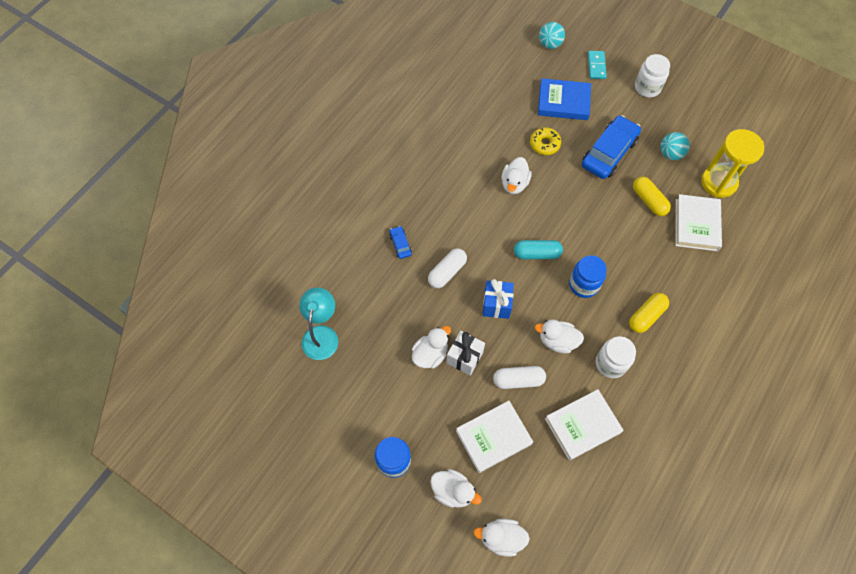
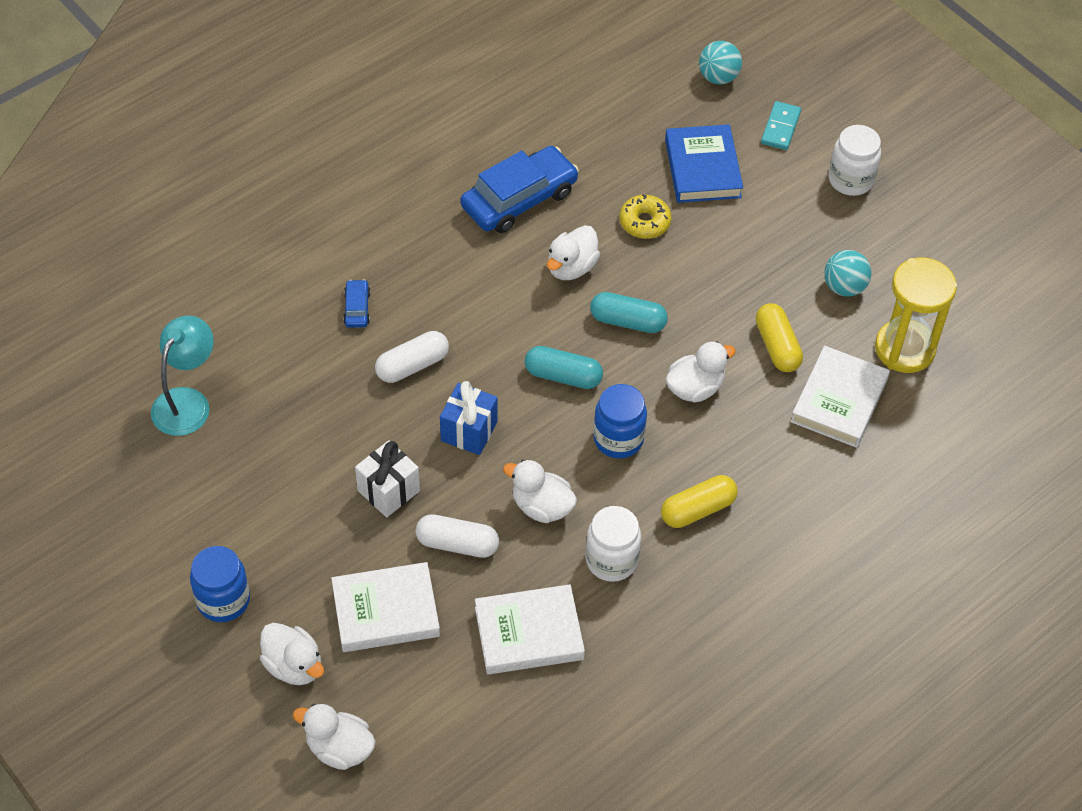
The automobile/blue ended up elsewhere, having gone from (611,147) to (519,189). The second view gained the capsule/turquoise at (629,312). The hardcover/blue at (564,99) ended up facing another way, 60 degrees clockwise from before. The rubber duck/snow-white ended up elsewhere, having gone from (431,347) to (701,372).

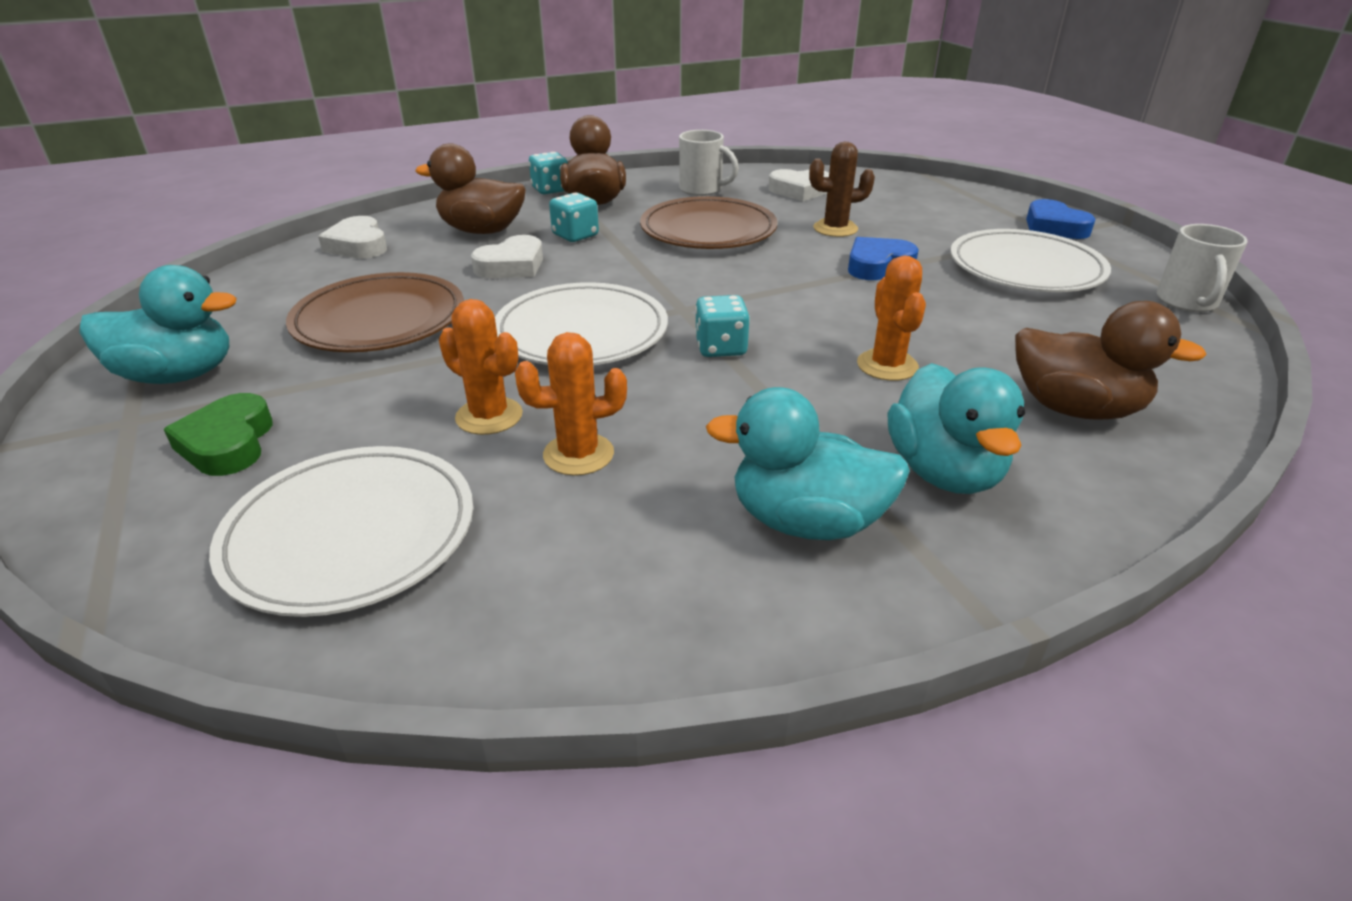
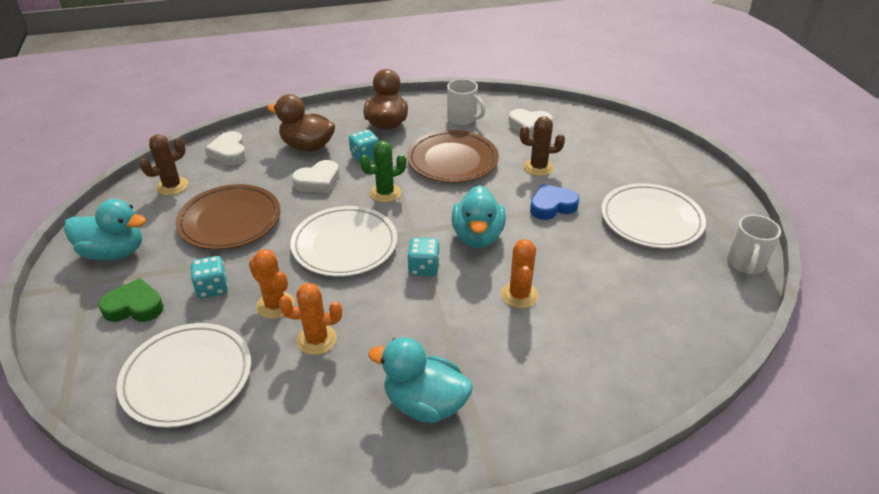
The heart shape/emerald at (218,434) ended up facing another way, 90 degrees clockwise from before. The second view gained the prickly plant/dark brown at (164,164). The game die/turquoise ended up elsewhere, having gone from (548,173) to (209,277). The second view gained the prickly plant/emerald at (383,171). The rubber duck/turquoise ended up elsewhere, having gone from (956,428) to (479,216). The second view lost the rubber duck/dark brown at (1111,360). The second view lost the heart shape/blue at (1061,219).

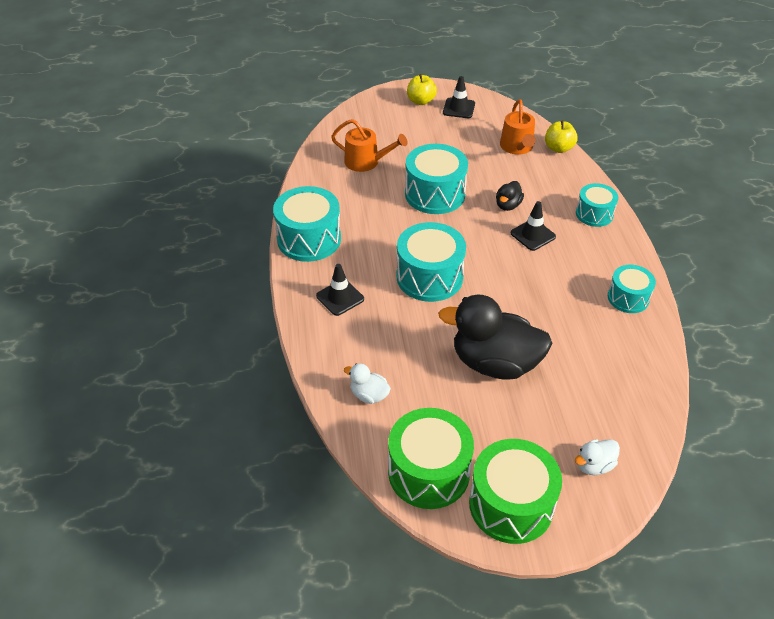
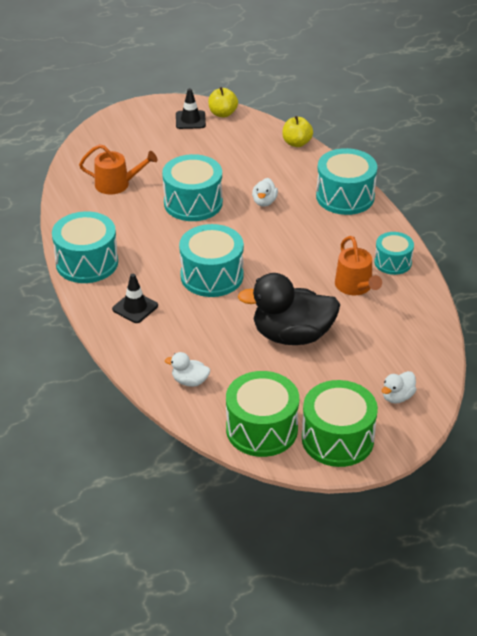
The apple/yellow ended up elsewhere, having gone from (422,89) to (223,102). What was the rubber duck/ebony at (510,196) turned into the rubber duck/snow-white at (265,192). The size of the drum/turquoise at (597,205) changed by a factor of 1.66. The watering pot/orange ended up elsewhere, having gone from (517,127) to (358,265). The second view lost the traffic cone/ebony at (533,226).

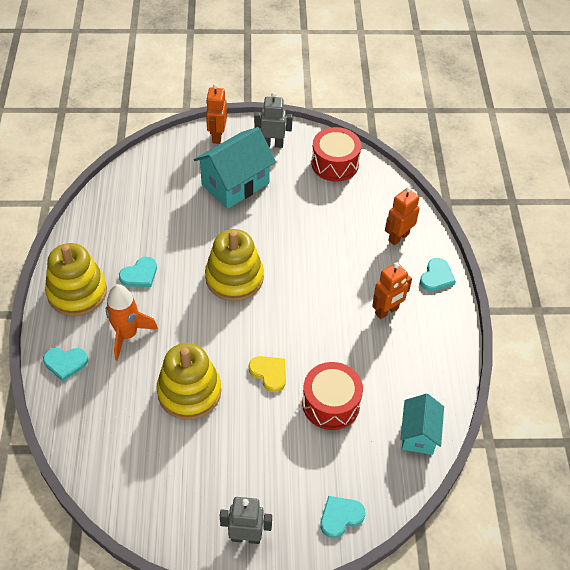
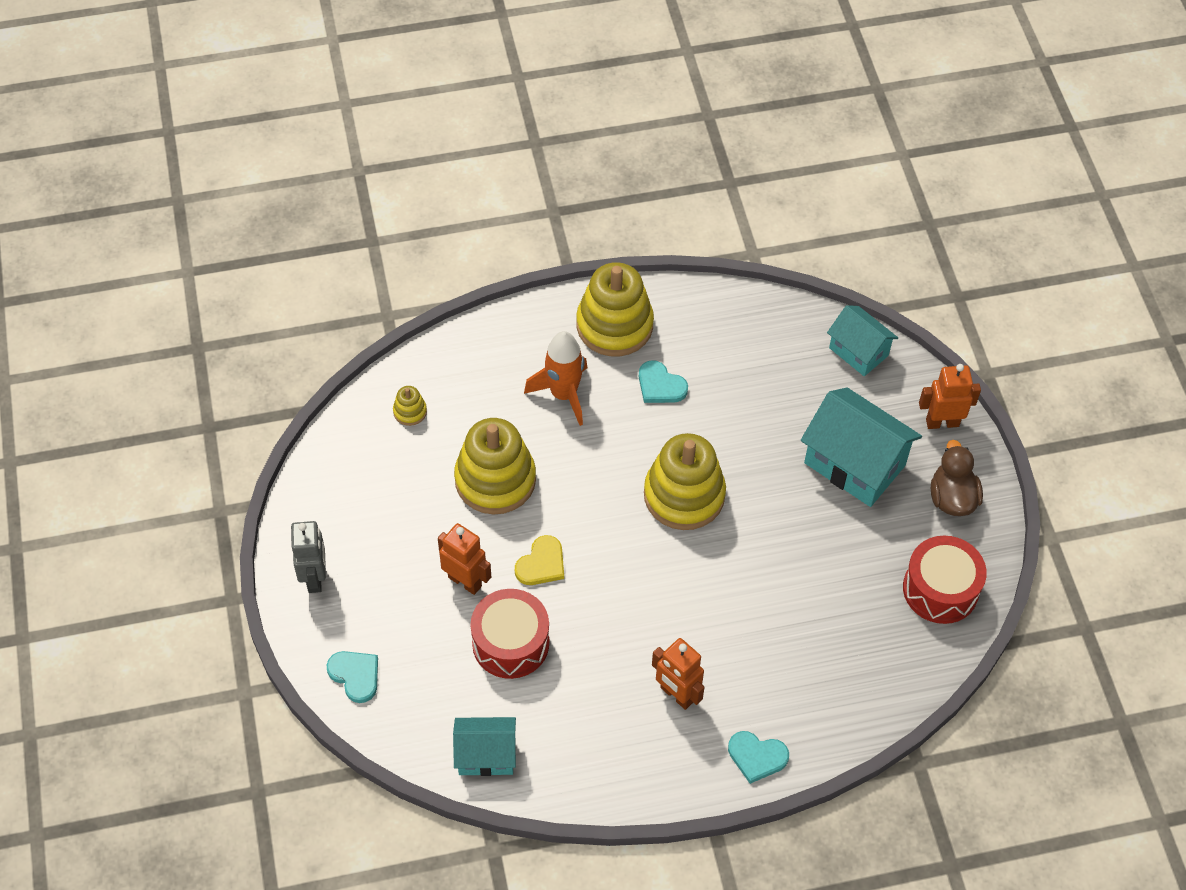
The second view gained the stacking rings/yellow at (410,406). The toy robot/orange ended up elsewhere, having gone from (402,216) to (464,559). The second view gained the toy house/turquoise at (862,340). Where the toy robot/gray stood at (273,120), the rubber duck/dark brown came to stand at (957,478). The second view lost the heart shape/turquoise at (65,364).

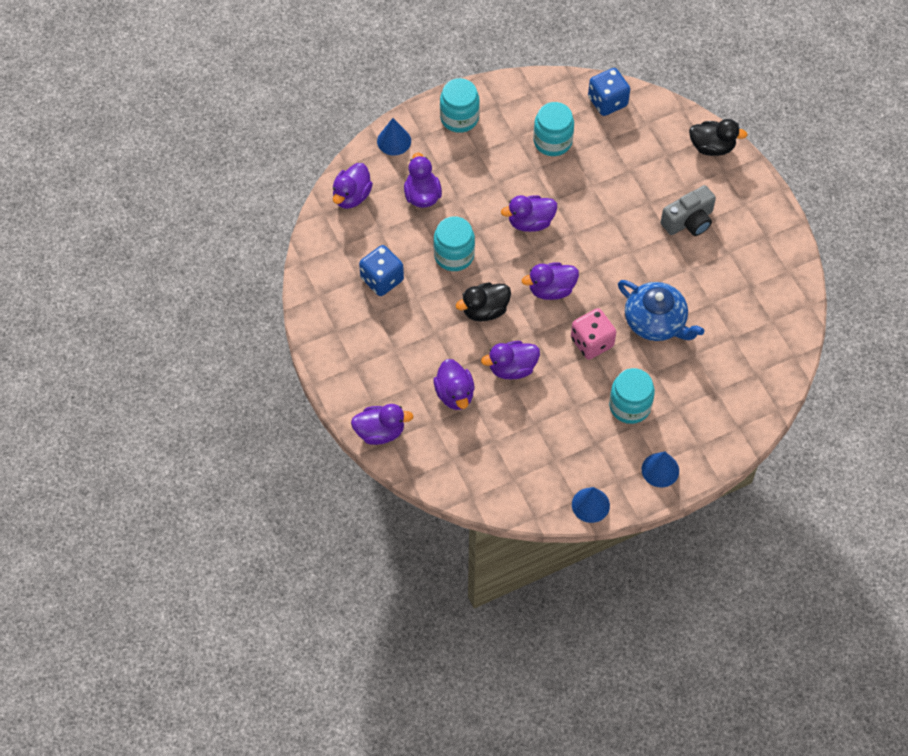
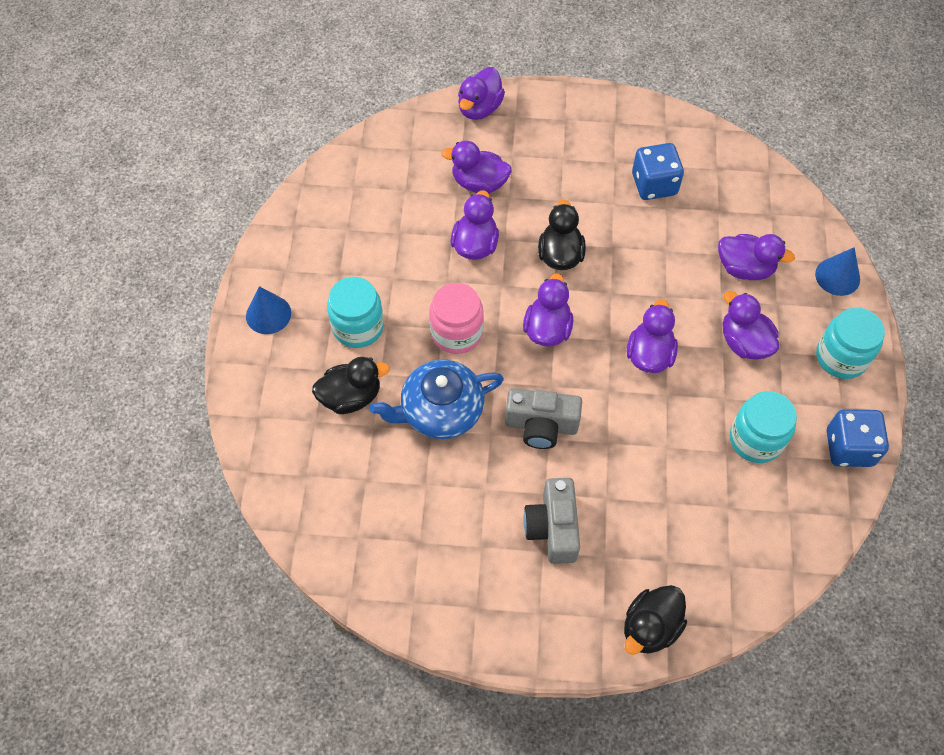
The second view gained the rubber duck/ebony at (351,385). Where the game die/rosy stood at (593,334), the jar/rosy came to stand at (456,318). The second view gained the camera/gray at (543,418). The rubber duck/purple ended up elsewhere, having gone from (353,186) to (750,325). The game die/blue ended up elsewhere, having gone from (609,92) to (858,438). The second view lost the jar/turquoise at (454,243). The second view lost the cone shape/blue at (591,505).

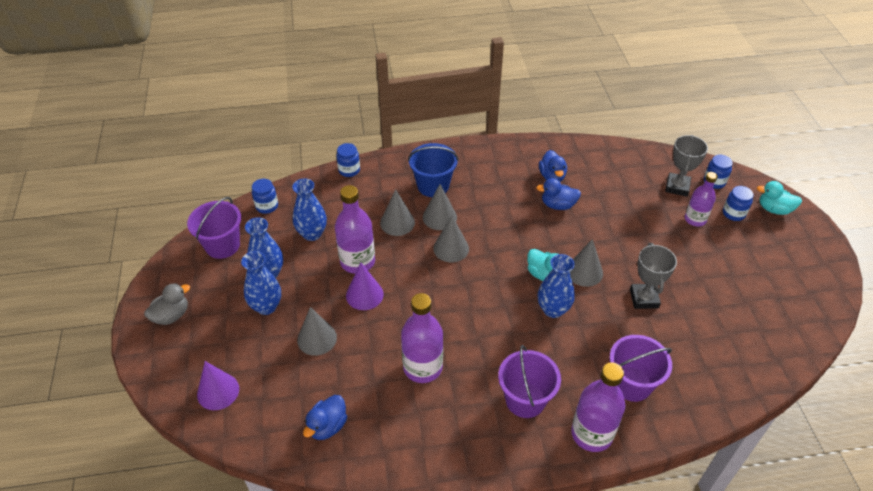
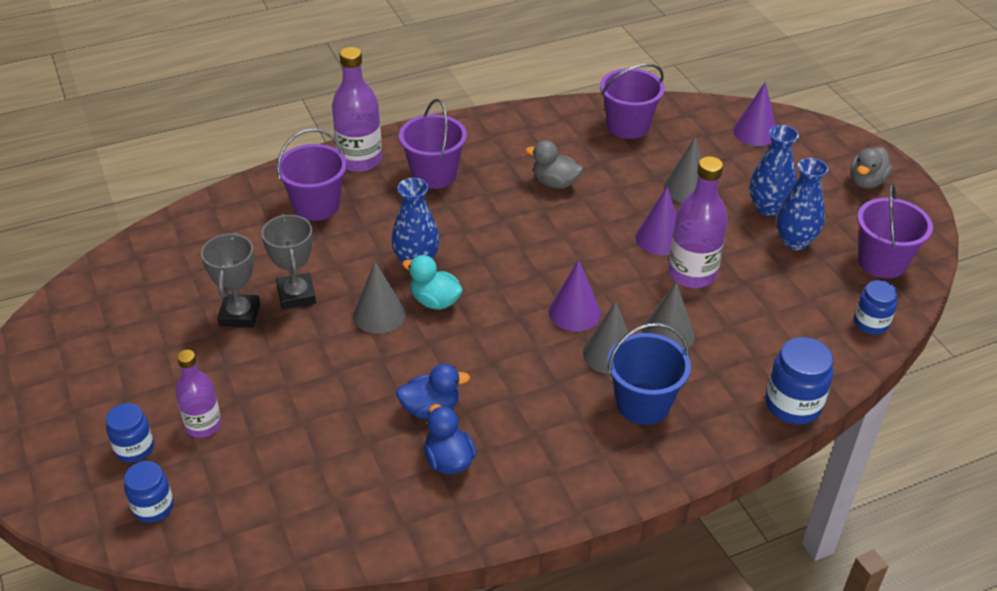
The trophy/gray ended up elsewhere, having gone from (686,166) to (230,280). Where the drink bottle/purple stood at (422,338), the rubber duck/gray came to stand at (554,164). What was the cone shape/gray at (451,239) turned into the cone shape/purple at (575,296). Where the rubber duck/blue stood at (325,417), the bucket/purple came to stand at (632,101). The size of the jar/blue at (348,160) changed by a factor of 1.51. The second view lost the vase/blue at (309,209). The second view lost the rubber duck/turquoise at (779,198).

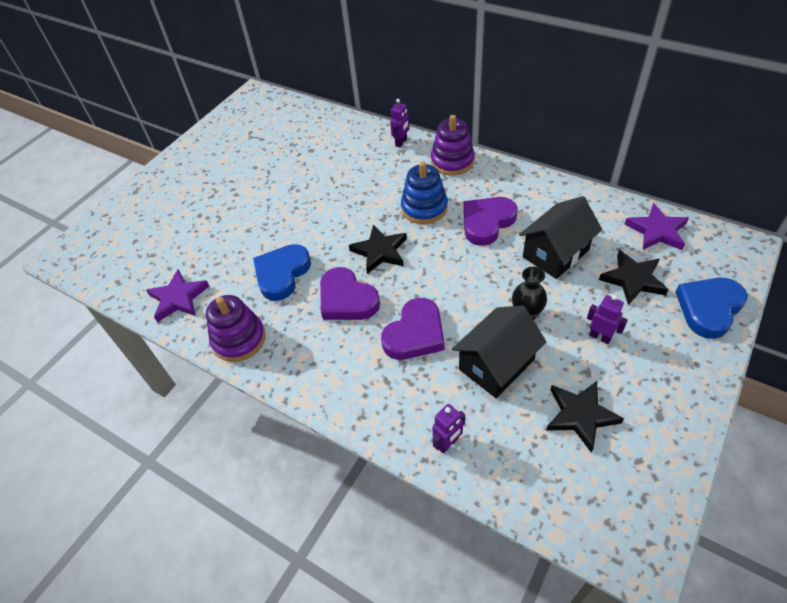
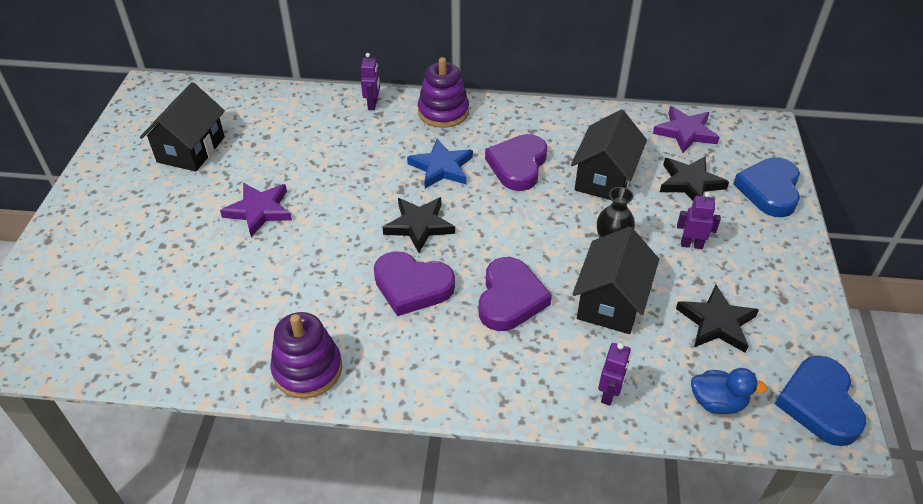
The second view gained the toy house/ebony at (182,127). The star shape/purple ended up elsewhere, having gone from (177,295) to (256,210). Where the stacking rings/blue stood at (424,192), the star shape/blue came to stand at (440,164). The second view gained the rubber duck/blue at (729,391). The heart shape/blue ended up elsewhere, having gone from (282,272) to (820,400).

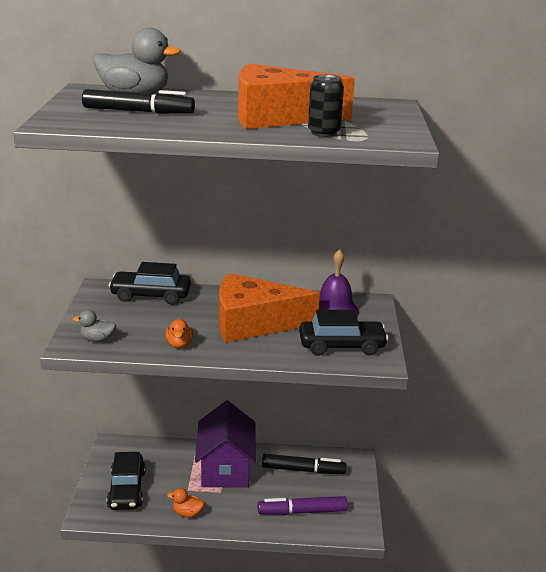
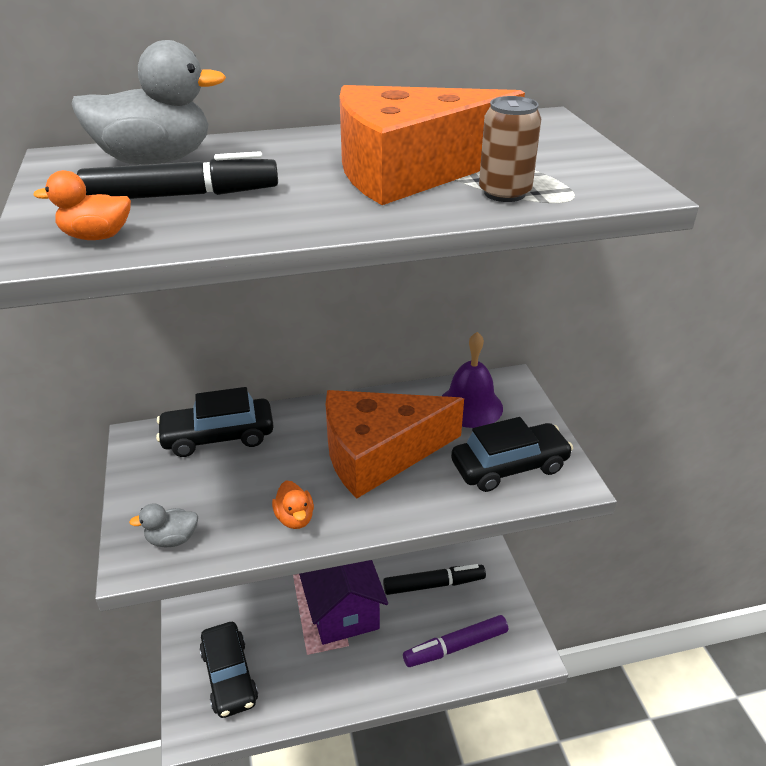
The rubber duck/orange ended up elsewhere, having gone from (185,503) to (82,205). What was the soda can/ebony at (326,106) turned into the soda can/dark brown at (510,149).

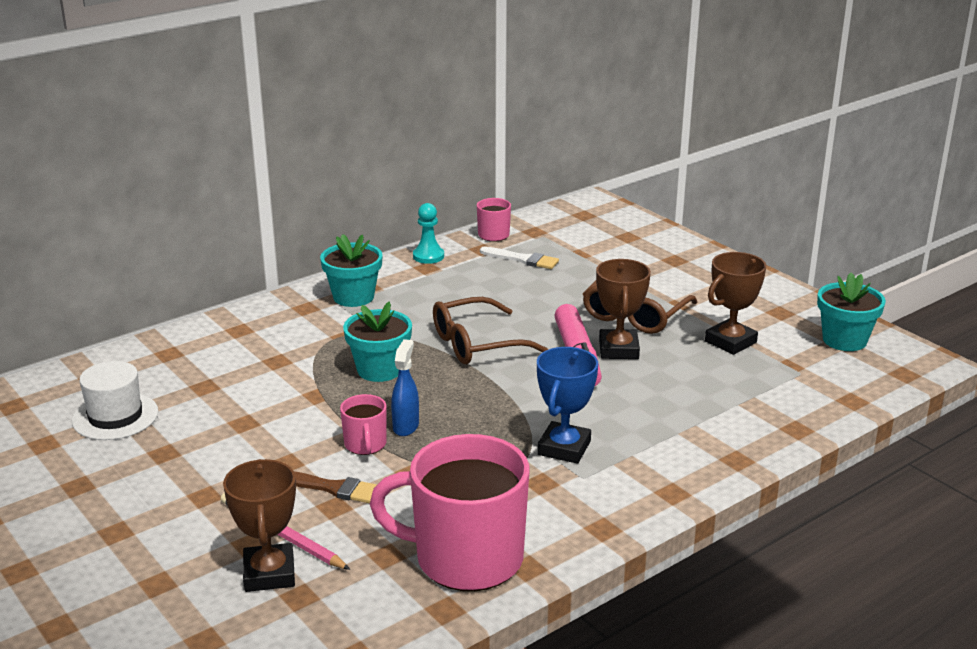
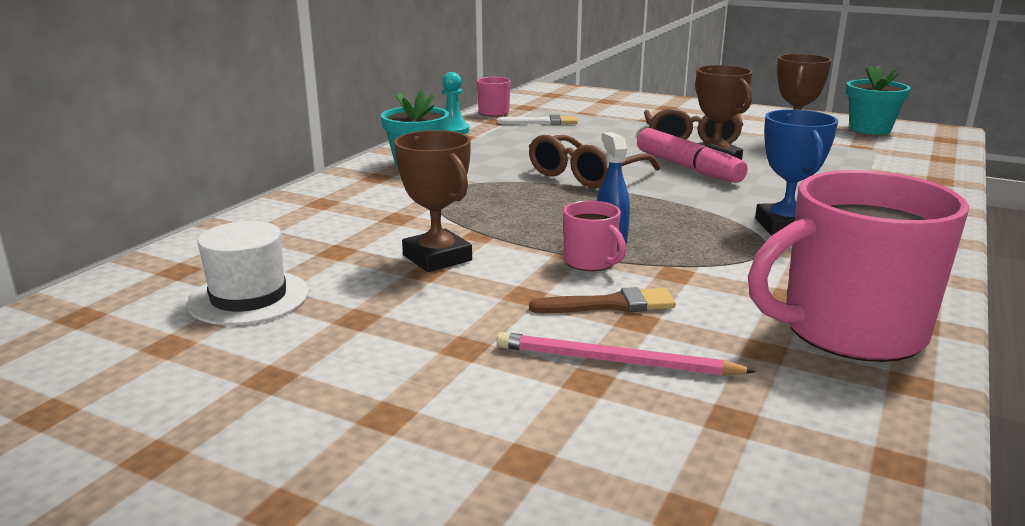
The trophy/dark brown ended up elsewhere, having gone from (259,525) to (433,201). The second view lost the flower pot/turquoise at (377,342).

